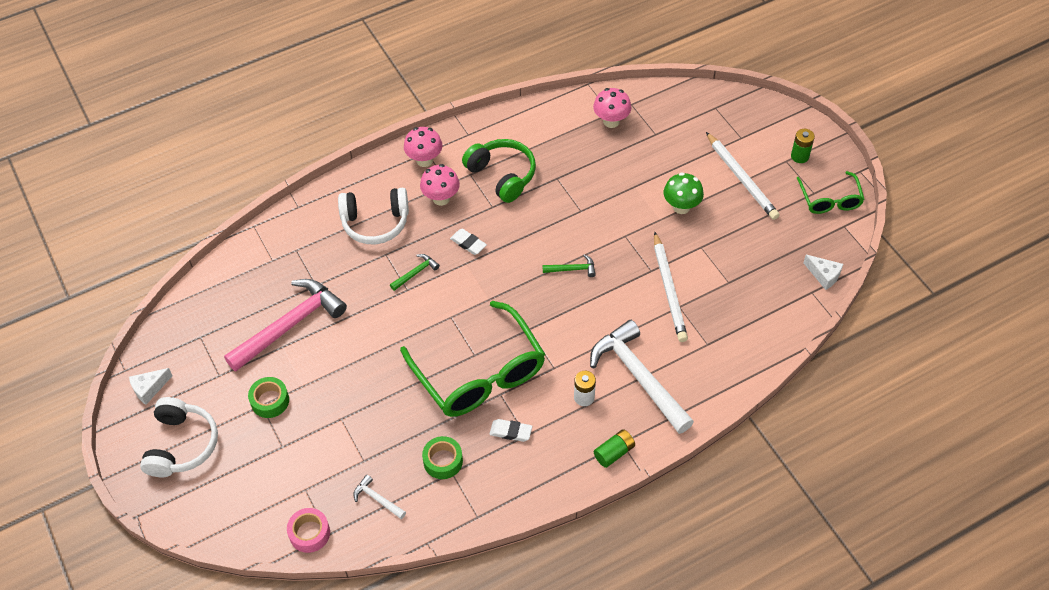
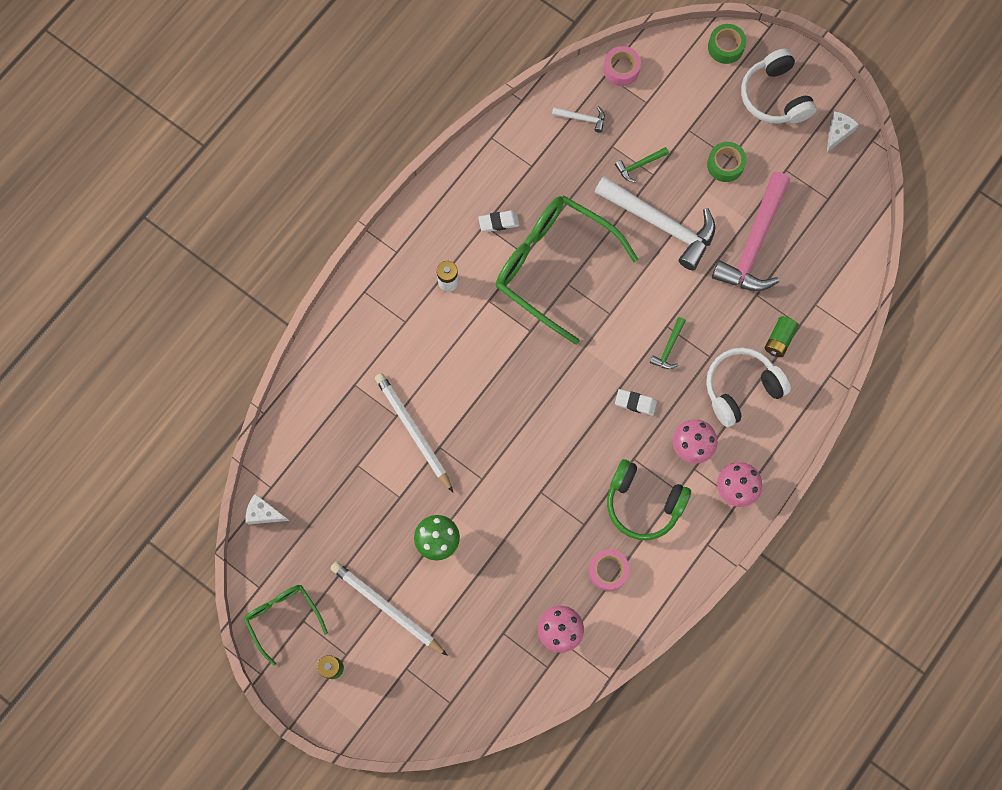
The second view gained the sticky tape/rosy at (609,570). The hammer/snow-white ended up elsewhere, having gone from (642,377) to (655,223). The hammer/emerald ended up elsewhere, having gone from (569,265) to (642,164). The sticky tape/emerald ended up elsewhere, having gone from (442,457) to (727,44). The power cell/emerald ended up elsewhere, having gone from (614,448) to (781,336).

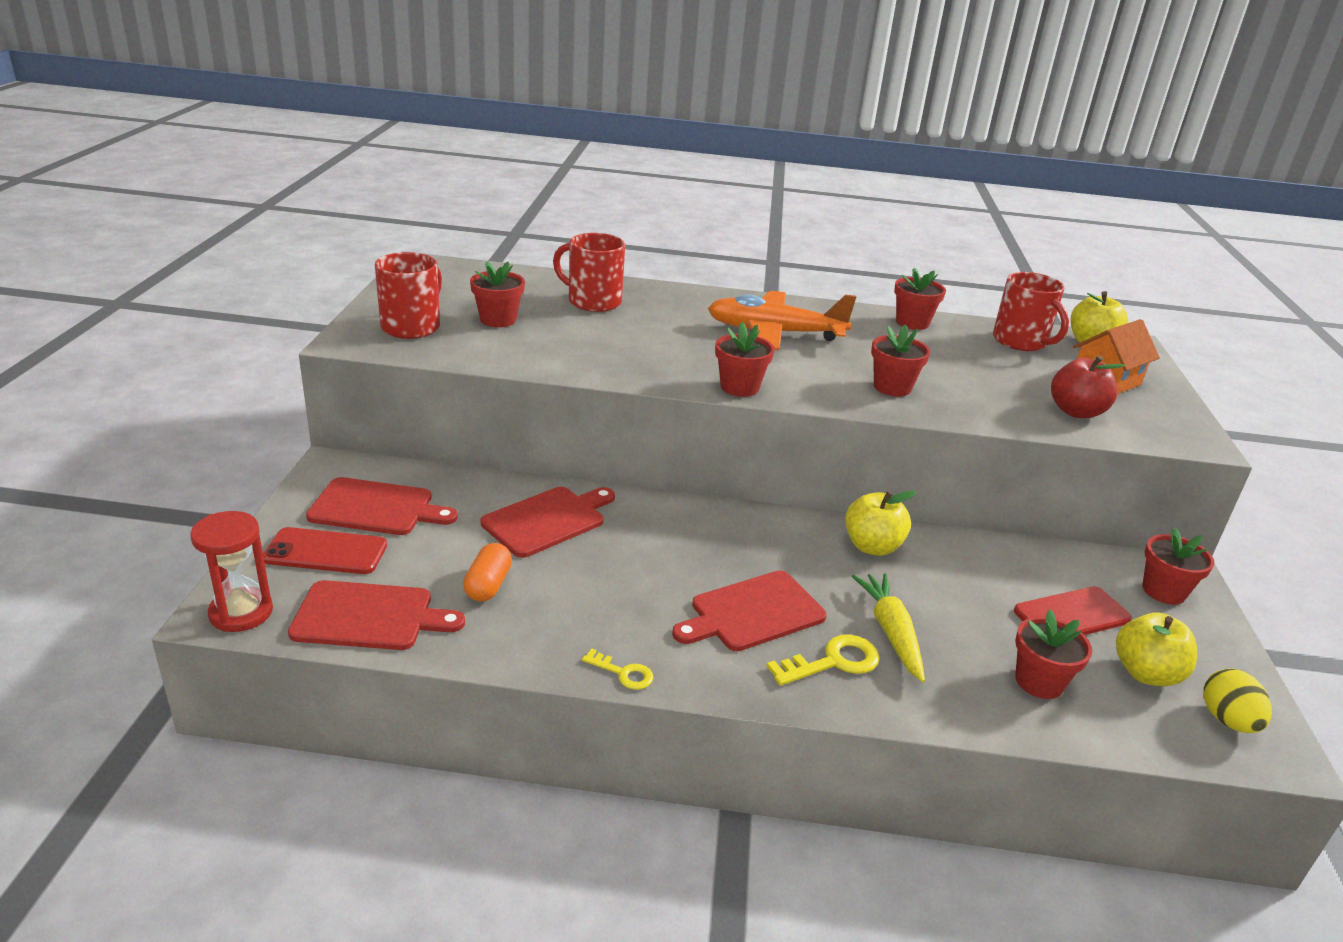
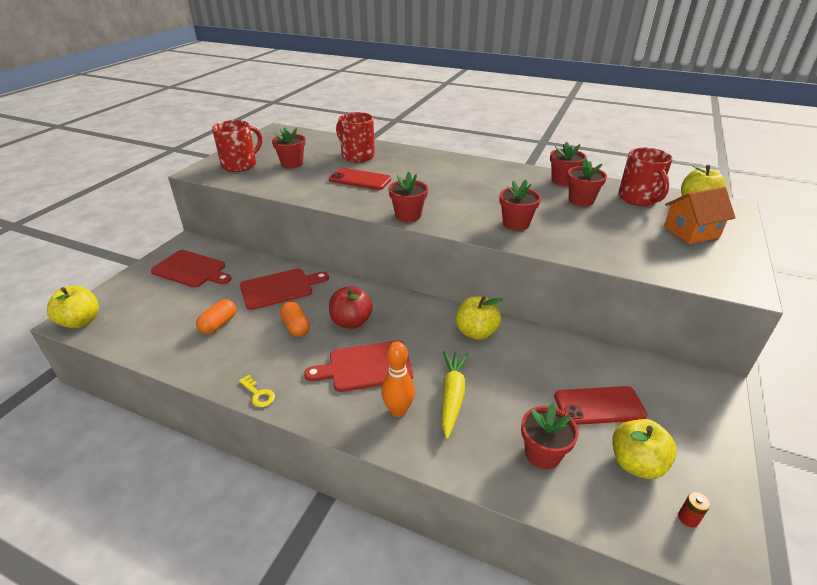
Where the sand timer/scarlet stood at (231,571), the apple/yellow came to stand at (73,307). The second view gained the capsule/orange at (295,319). The phone/scarlet ended up elsewhere, having gone from (325,550) to (360,179). The apple/scarlet ended up elsewhere, having gone from (1088,387) to (351,307). Where the door key/yellow stood at (823,660), the bowling pin/orange came to stand at (398,379). The flower pot/scarlet ended up elsewhere, having gone from (1178,566) to (587,182). Where the toy egg/yellow stood at (1237,700), the power cell/scarlet came to stand at (694,509). The second view lost the chopping board/scarlet at (376,615). The second view lost the aeroplane/orange at (782,320).

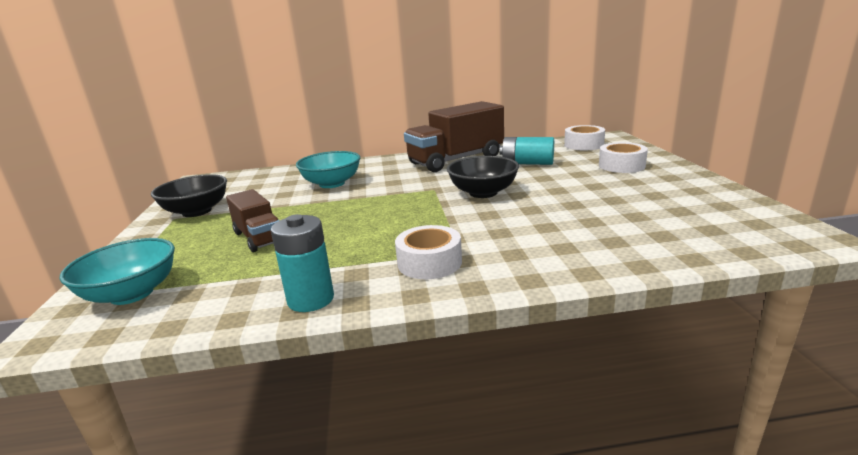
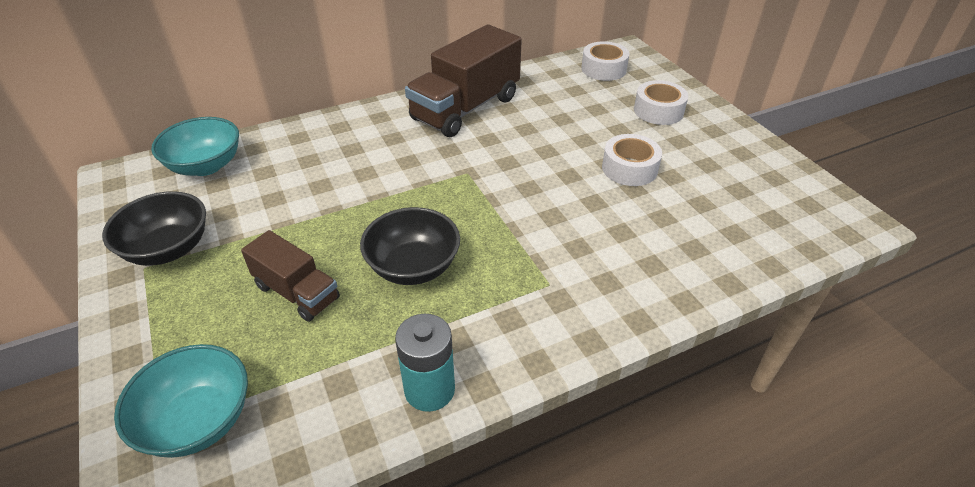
The bowl/turquoise ended up elsewhere, having gone from (328,169) to (195,146). The bowl/ebony ended up elsewhere, having gone from (483,177) to (410,246). The sticky tape/snow-white ended up elsewhere, having gone from (428,252) to (632,160). The second view lost the power cell/turquoise at (527,151).

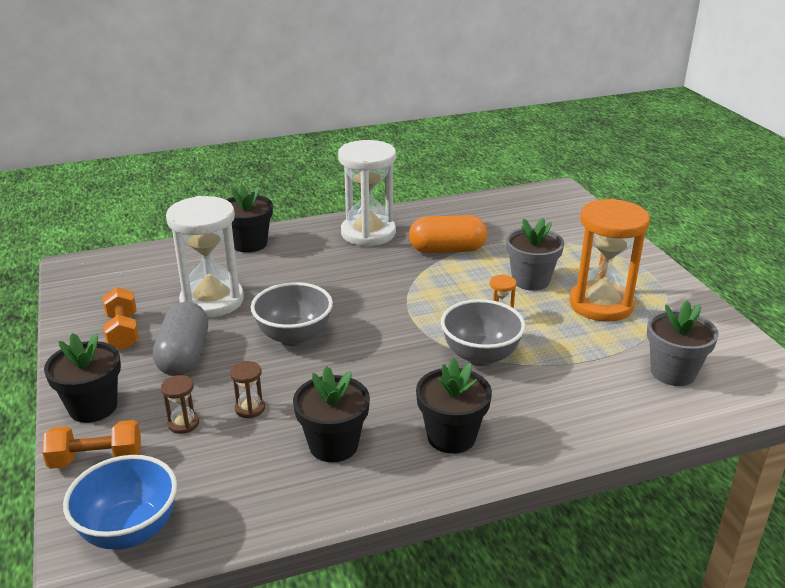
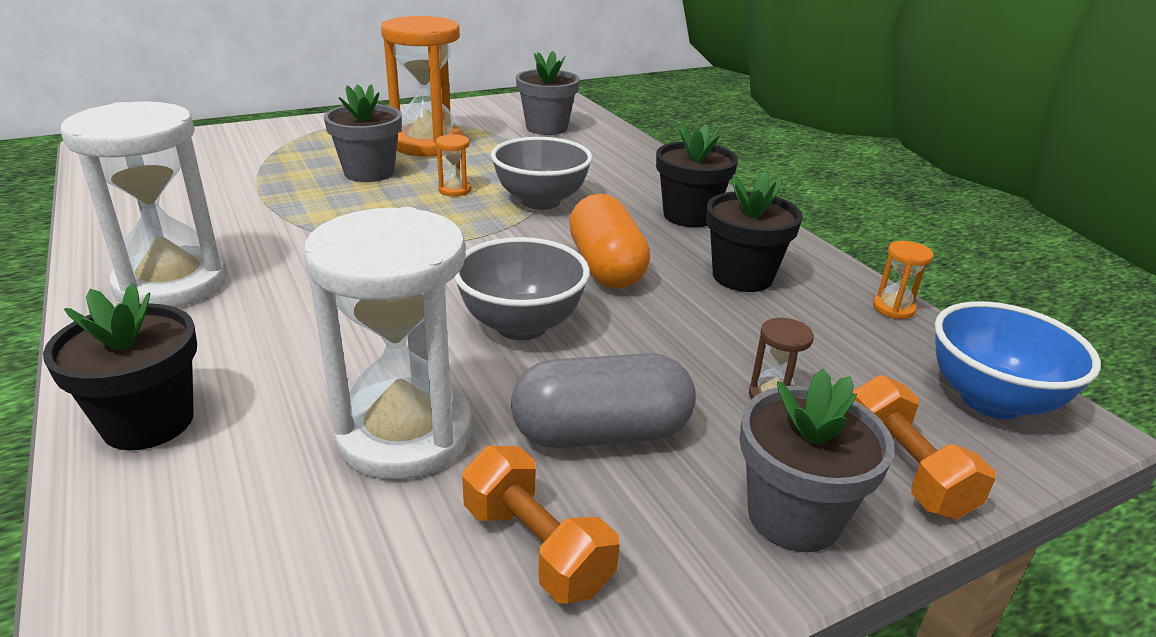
The hand weight/orange at (121,318) ended up facing another way, 75 degrees clockwise from before. The capsule/orange ended up elsewhere, having gone from (448,234) to (609,241). What was the flower pot/ebony at (82,378) turned into the flower pot/gray at (817,460). The second view gained the sand timer/orange at (903,280). The second view lost the sand timer/dark brown at (247,389).

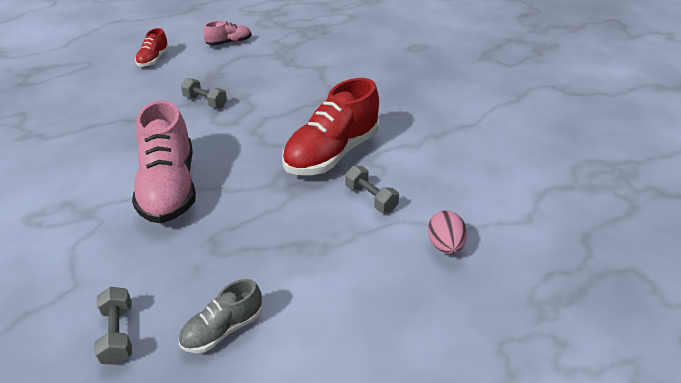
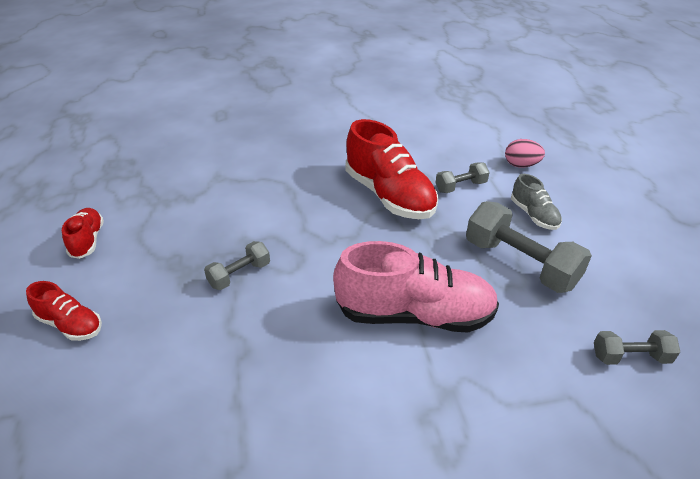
What was the shoe/rosy at (227,33) turned into the shoe/scarlet at (83,233). The second view gained the hand weight/gray at (529,247). The shoe/gray ended up elsewhere, having gone from (220,316) to (536,202).

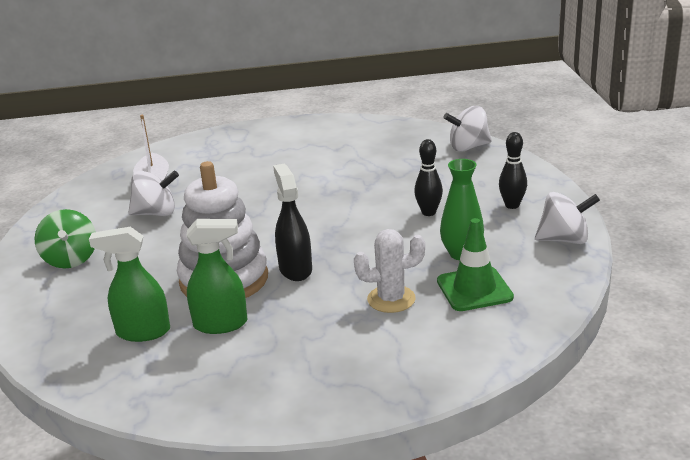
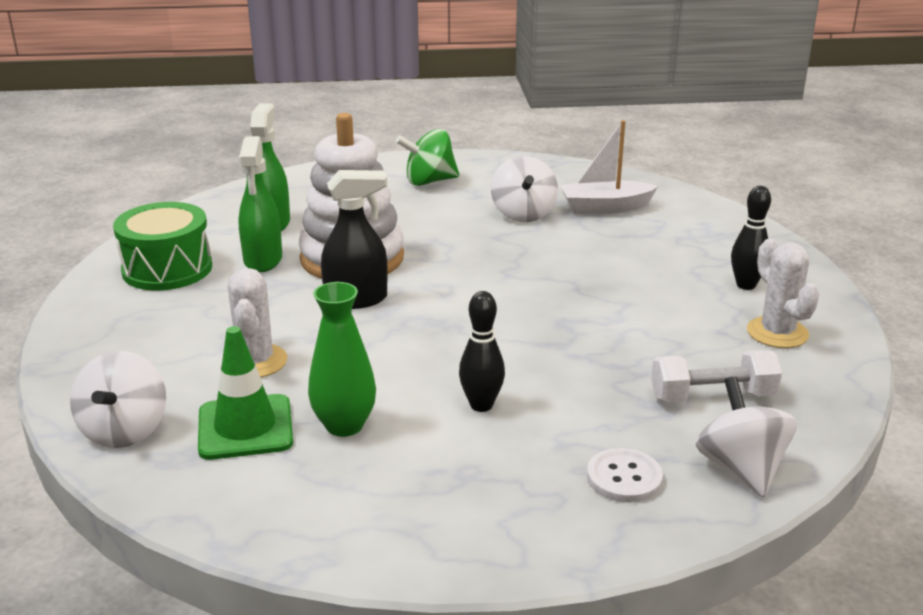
The toy top/snow-white ended up elsewhere, having gone from (567,218) to (118,399). The second view gained the drum/emerald at (162,246). The second view gained the sewing button/snow-white at (625,475). The second view gained the hand weight/snow-white at (716,376). The bowling pin/ebony ended up elsewhere, having gone from (513,170) to (751,238). The second view gained the prickly plant/snow-white at (783,293).

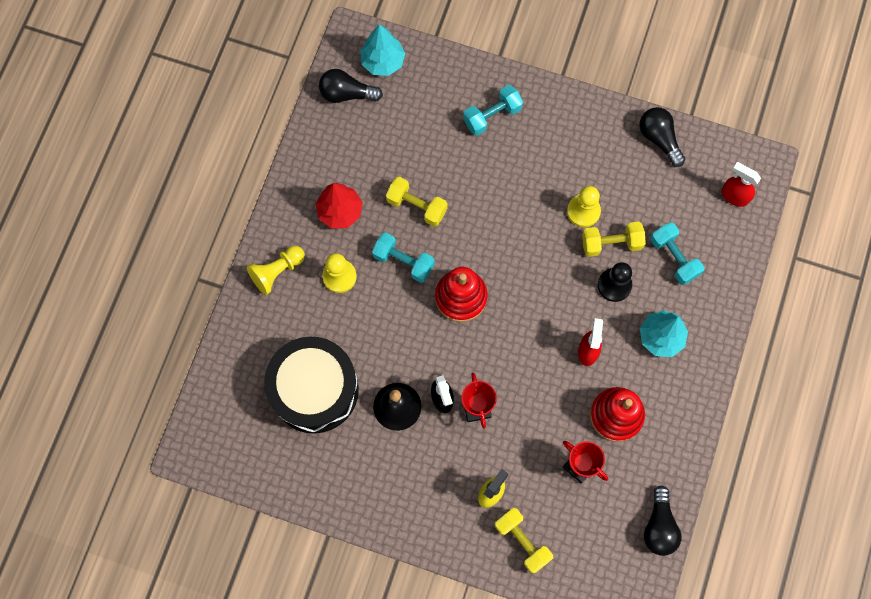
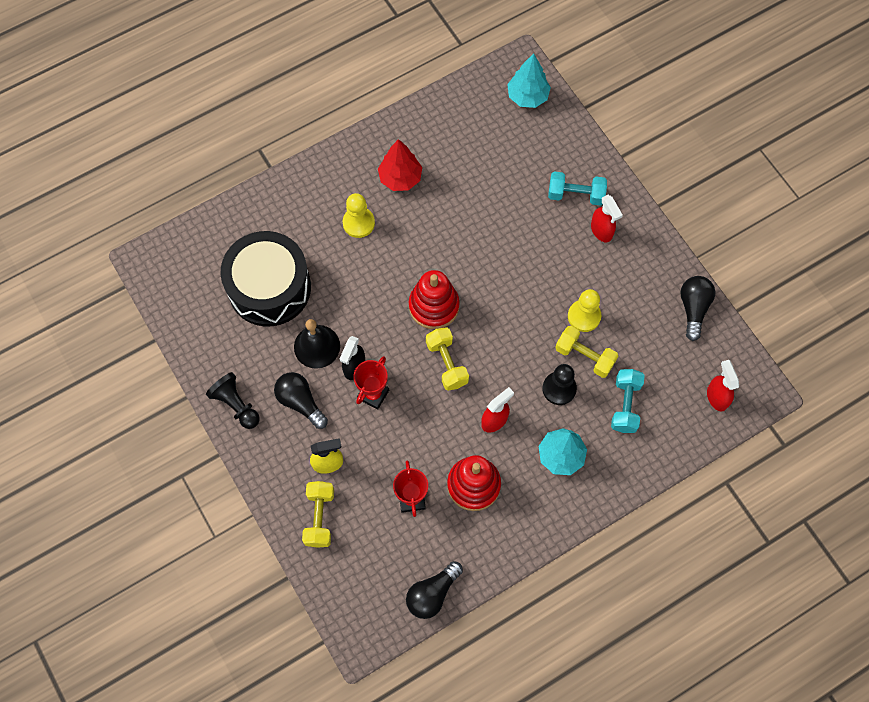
The second view gained the pawn/ebony at (233,400). The bulb/ebony ended up elsewhere, having gone from (351,86) to (301,400). The hand weight/yellow ended up elsewhere, having gone from (417,202) to (447,359). The second view gained the sprayer/scarlet at (607,218). The second view lost the pawn/yellow at (276,270). The second view lost the hand weight/turquoise at (403,257).

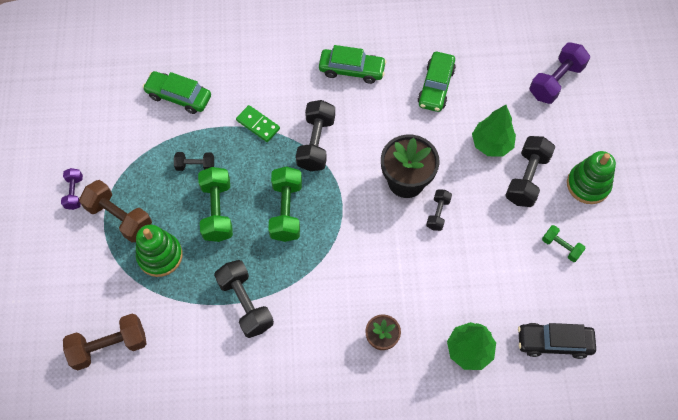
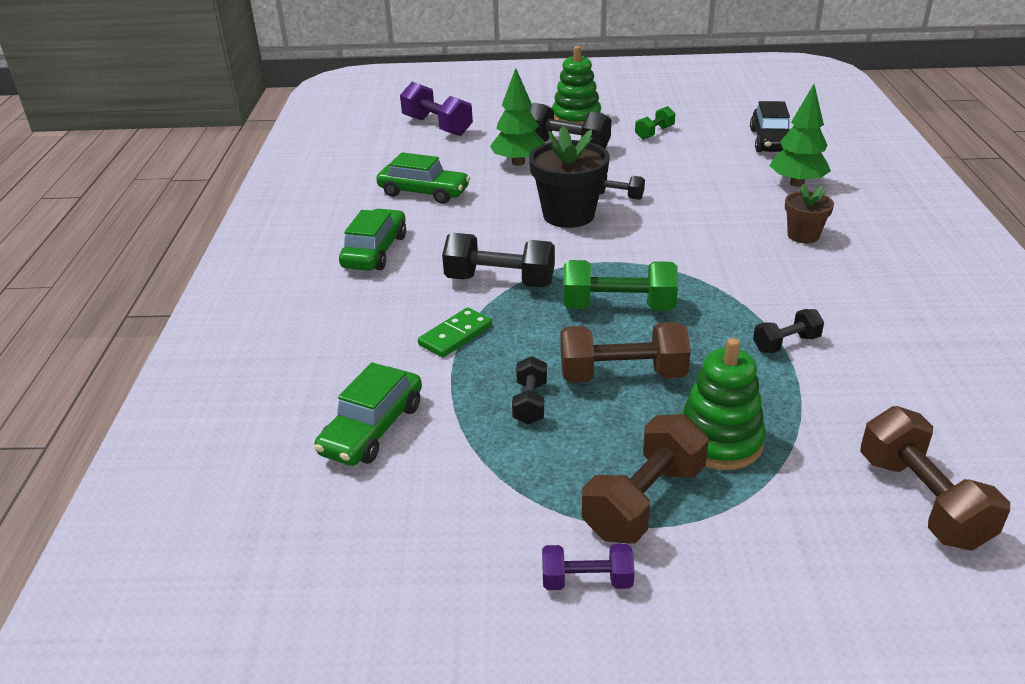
What was the hand weight/emerald at (215,204) turned into the hand weight/dark brown at (626,352). The size of the hand weight/ebony at (244,299) changed by a factor of 0.57.

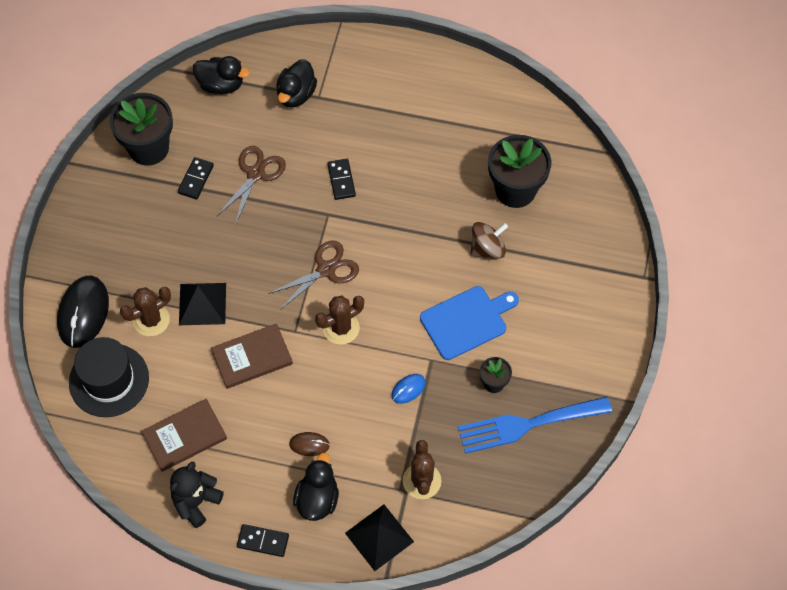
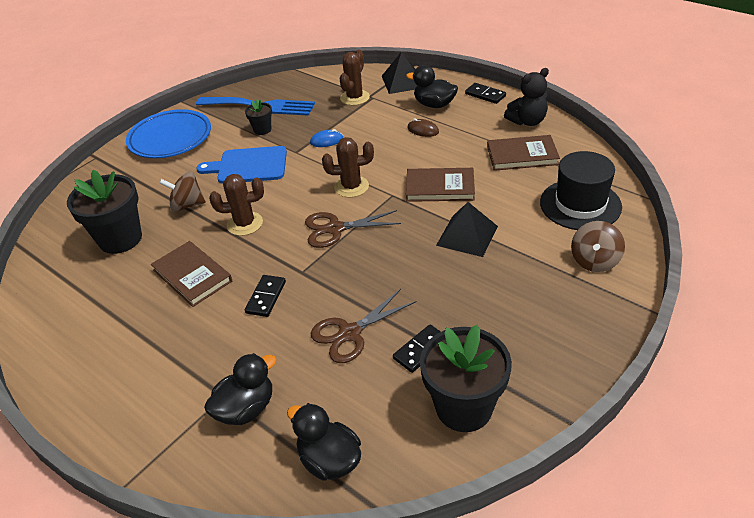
The second view gained the dinner plate/blue at (168,133). The second view gained the hardcover/dark brown at (191,274). The prickly plant/dark brown ended up elsewhere, having gone from (145,311) to (236,205). The rubber duck/ebony at (316,487) ended up facing another way, 75 degrees clockwise from before. Where the PC mouse/ebony stood at (83,312), the toy top/dark brown came to stand at (598,246).

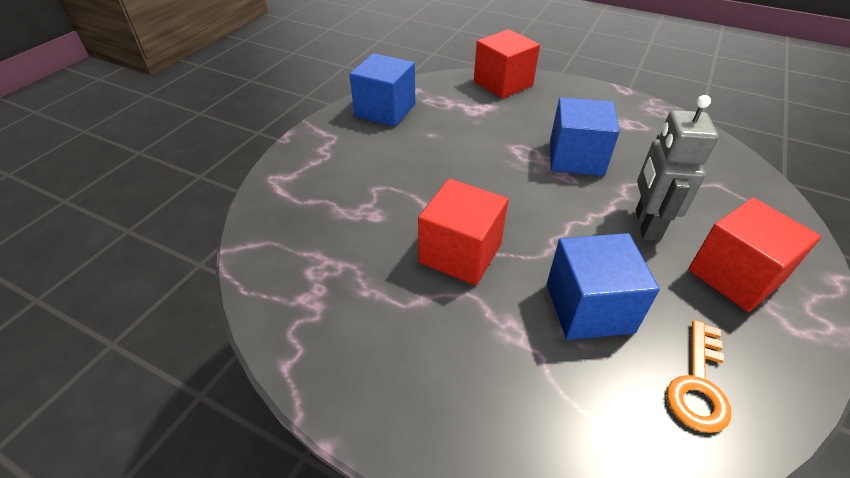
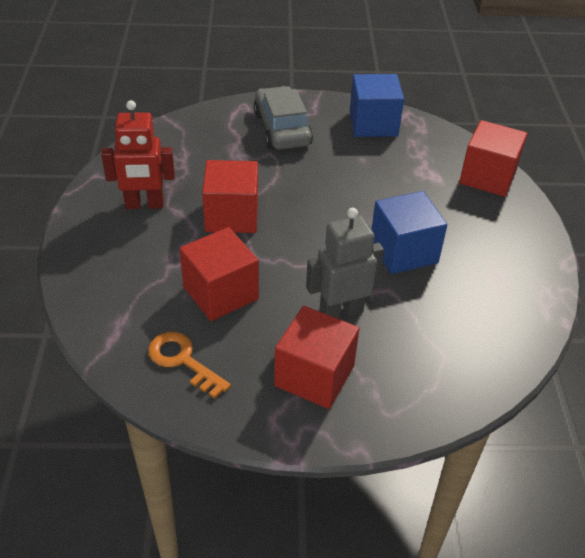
The second view gained the toy robot/scarlet at (138,154). The door key/orange at (699,376) ended up facing another way, 45 degrees clockwise from before. What was the cube/blue at (603,286) turned into the cube/scarlet at (219,274). The second view gained the automobile/gray at (283,118).

